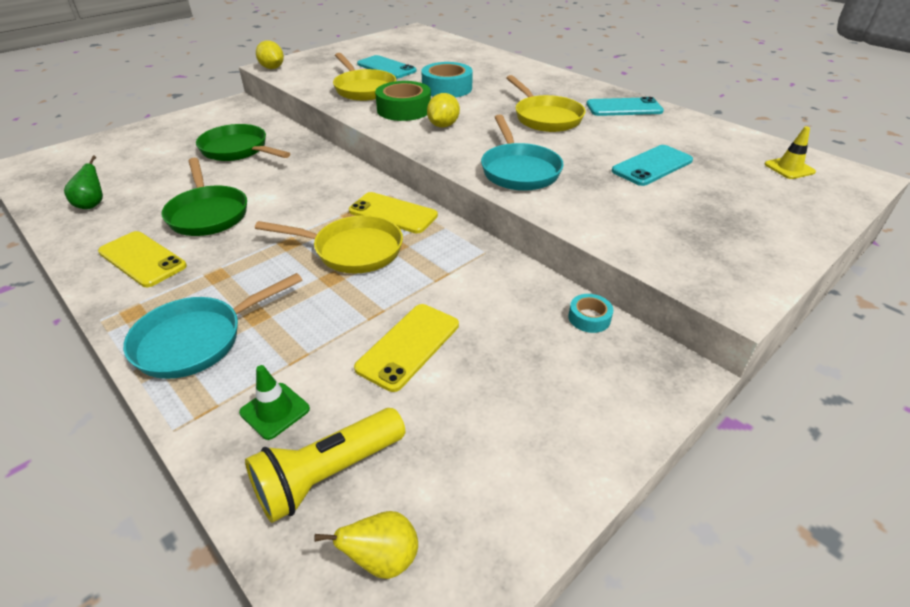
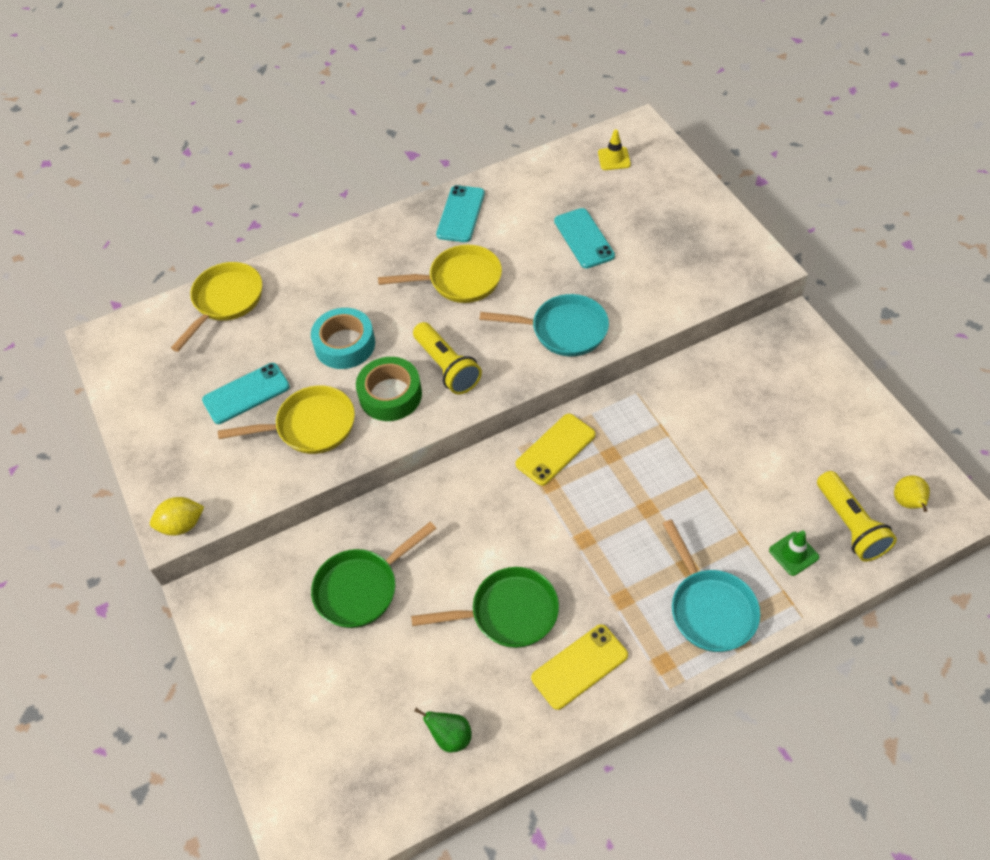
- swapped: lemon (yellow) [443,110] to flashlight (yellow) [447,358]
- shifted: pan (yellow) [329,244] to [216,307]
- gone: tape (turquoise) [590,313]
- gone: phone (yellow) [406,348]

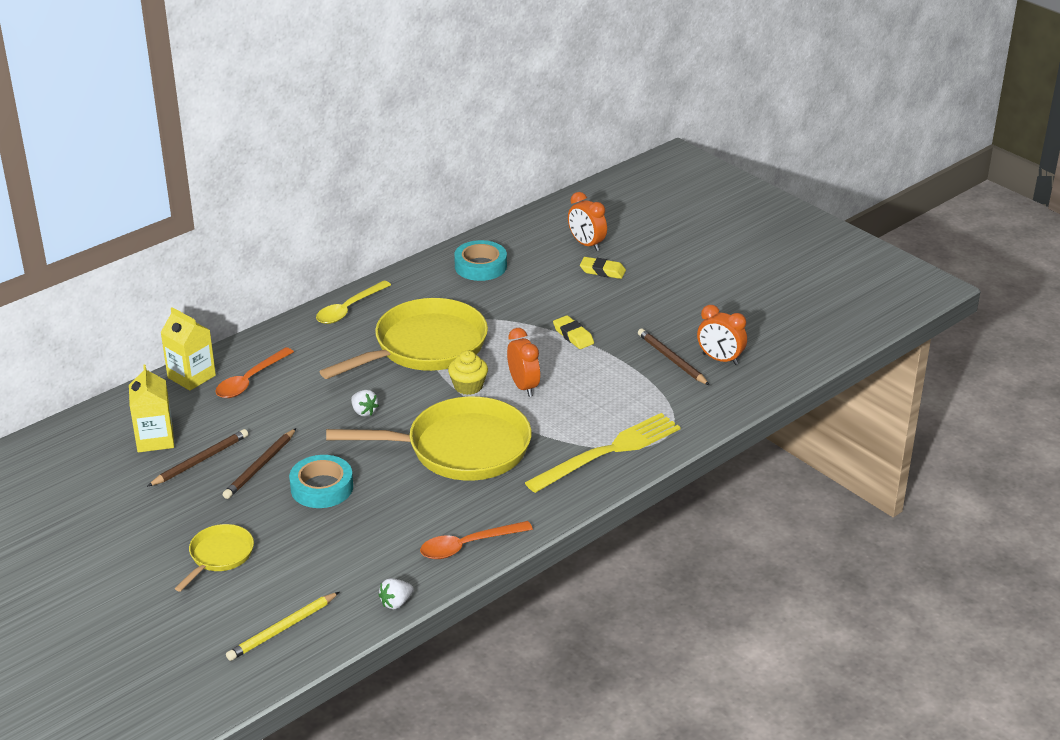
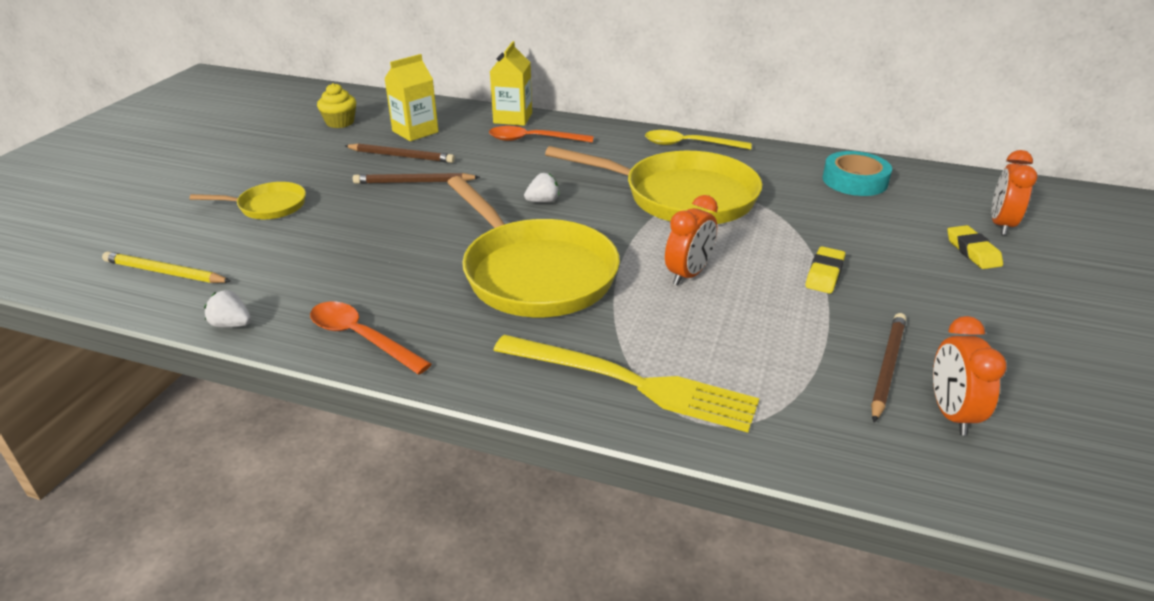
- shifted: cupcake (yellow) [468,373] to [336,105]
- rotated: strawberry (white) [365,403] = [541,188] 135 degrees counterclockwise
- gone: tape (turquoise) [321,481]

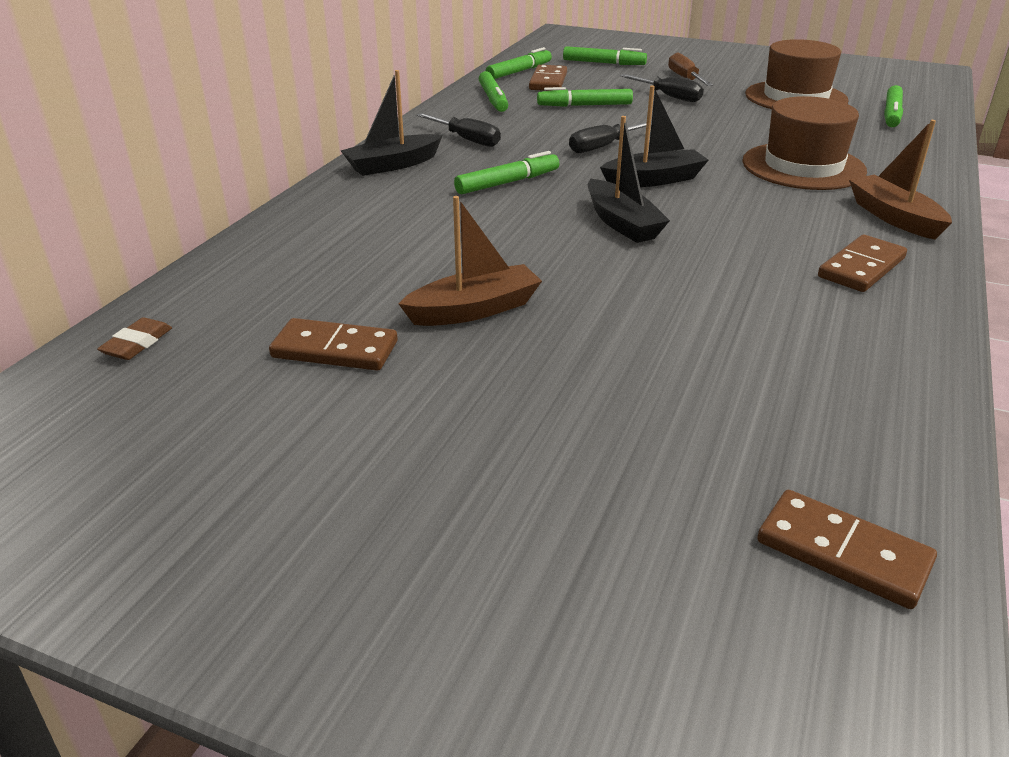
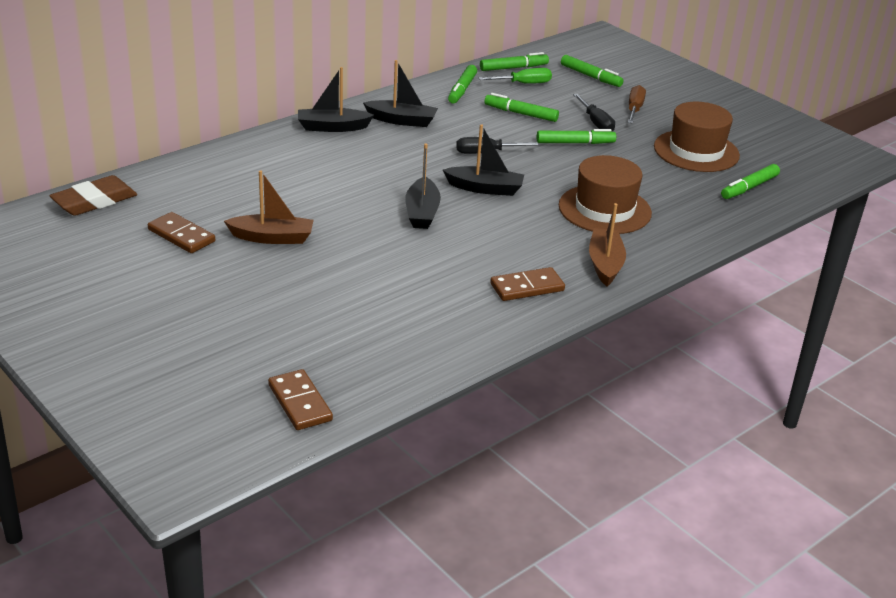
- swapped: domino (brown) [548,78] to screwdriver (green) [515,76]
- swapped: screwdriver (black) [459,130] to boat (black) [400,93]
- shifted: marker (green) [506,172] to [576,136]
- scaled: eraser (brown) [134,338] = [93,195] x1.94

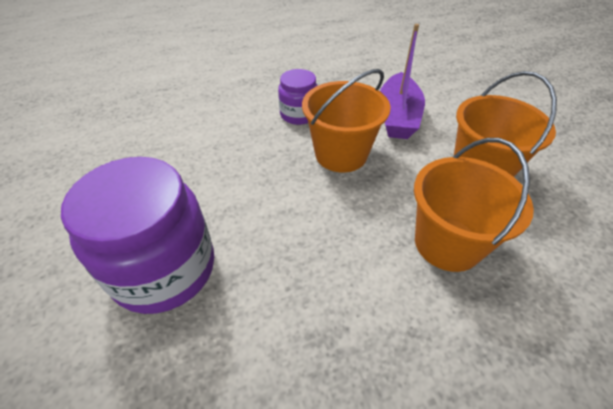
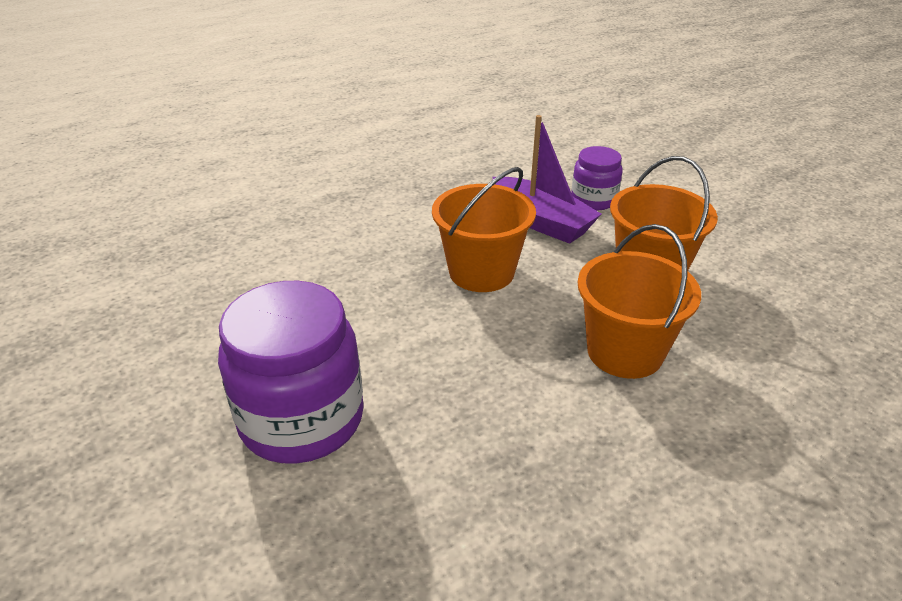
- rotated: boat (purple) [402,81] = [547,179] 45 degrees counterclockwise
- shifted: jar (purple) [298,97] to [597,178]

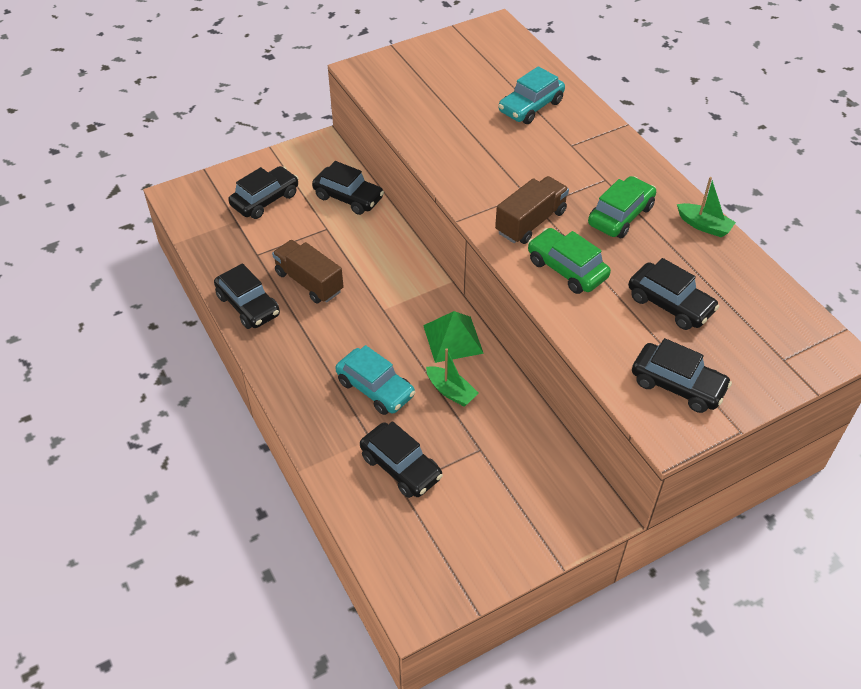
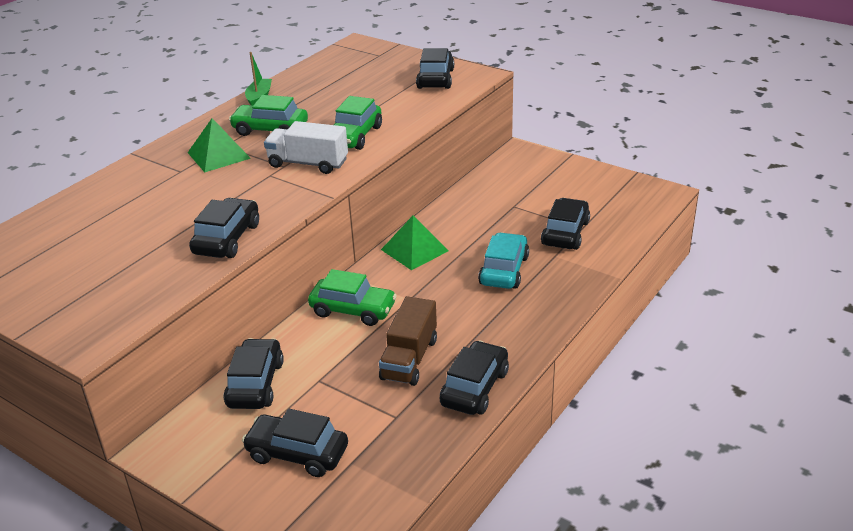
- gone: car (turquoise) [531,95]
- repainted: truck (brown) [532,210] to truck (white) [306,147]
- shifted: car (black) [674,294] to [224,228]
- gone: boat (green) [452,377]
- new: pyramid (green) [219,145]
- new: car (green) [352,297]

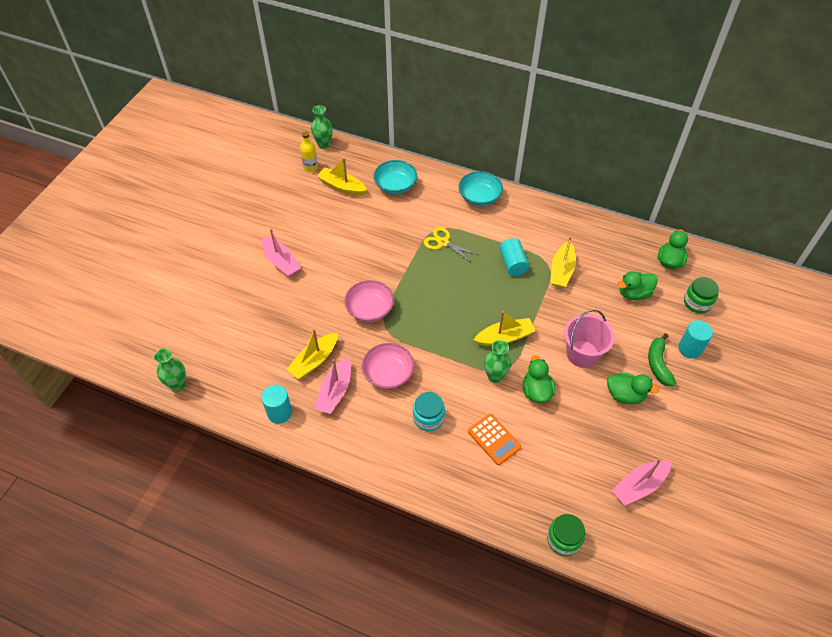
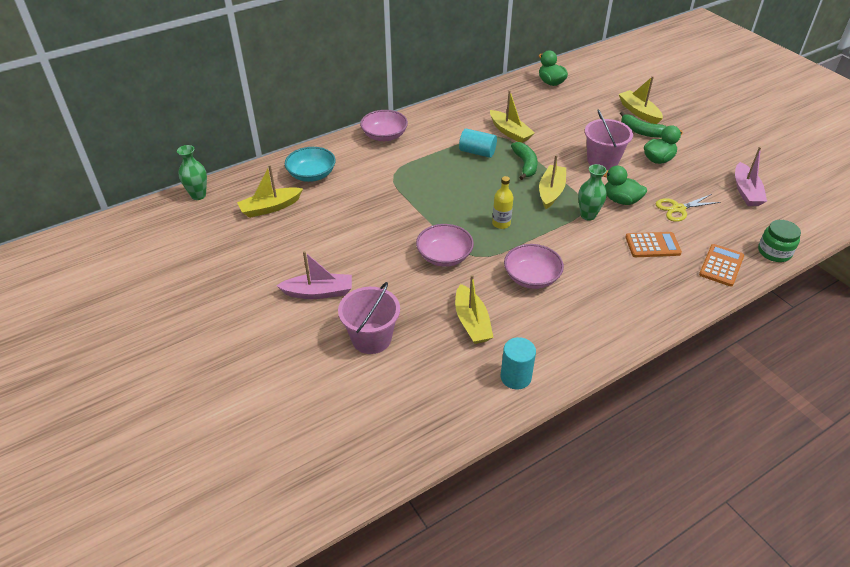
- shifted: bottle (yellow) [309,151] to [502,202]
- repainted: bowl (turquoise) [480,188] to bowl (pink) [384,125]
- shifted: scissors (yellow) [450,245] to [688,208]
- gone: duck (green) [637,285]
- gone: jar (green) [701,295]
- swapped: cylinder (turquoise) [695,339] to boat (yellow) [641,100]
- gone: vase (green) [170,370]
- gone: boat (pink) [332,385]
- gone: jar (turquoise) [429,411]
- new: banana (green) [524,161]
- new: calculator (orange) [721,265]
- new: bucket (pink) [369,318]

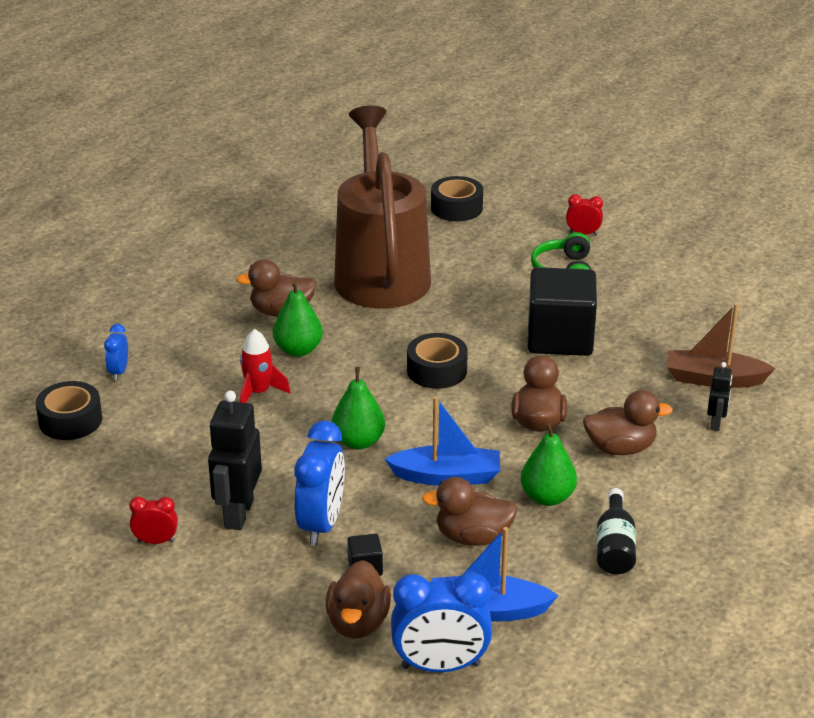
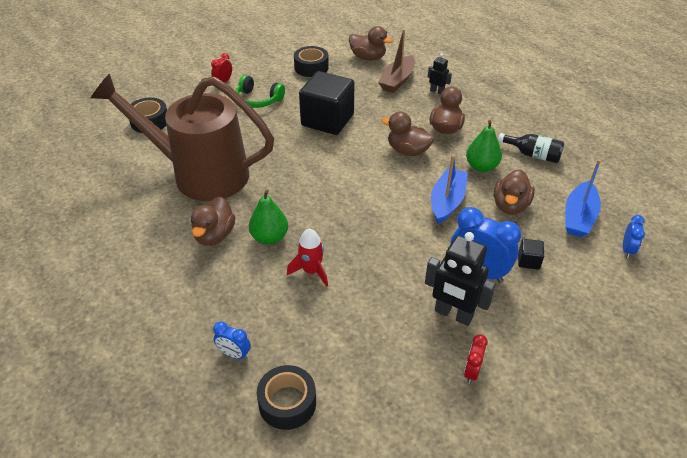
- shifted: tape (black) [437,361] to [311,61]
- gone: pear (green) [358,408]
- shifted: duck (brown) [358,599] to [371,43]
- scaled: clock (blue) [441,622] = [634,236] x0.51

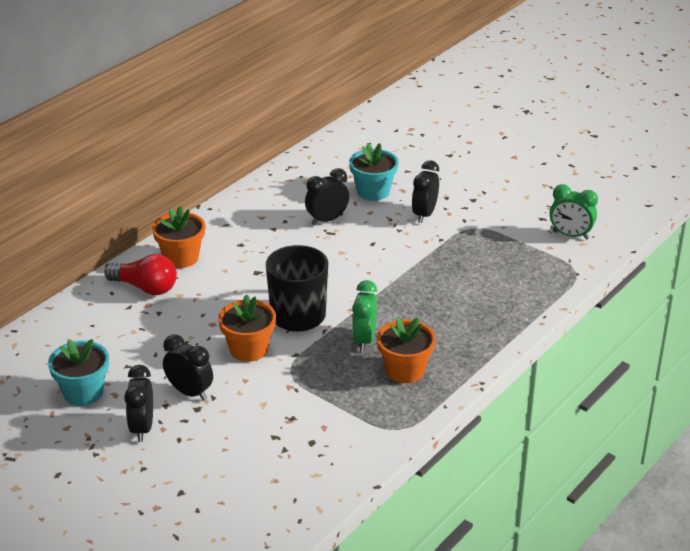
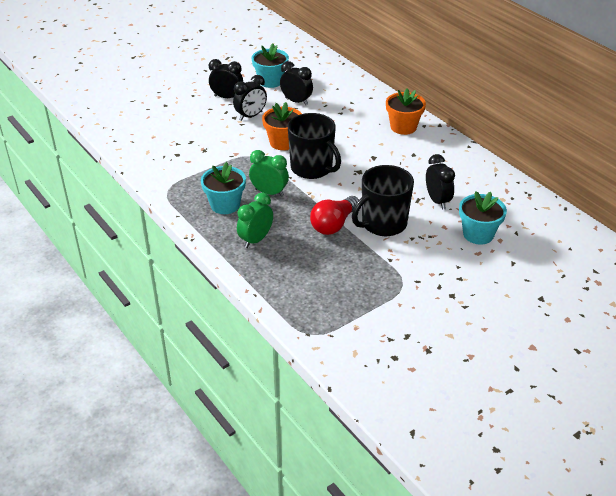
- shifted: clock (black) [425,192] to [296,83]
- shifted: clock (green) [574,211] to [255,220]
- shifted: light bulb (red) [140,274] to [334,215]
- repainted: flower pot (orange) [406,350] to flower pot (turquoise) [223,188]
- new: mug (black) [383,200]

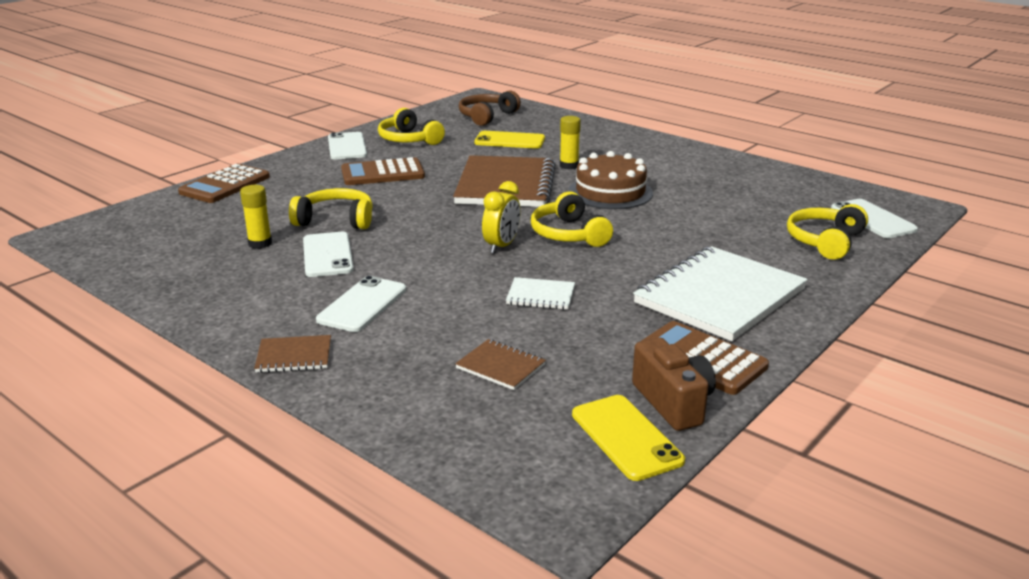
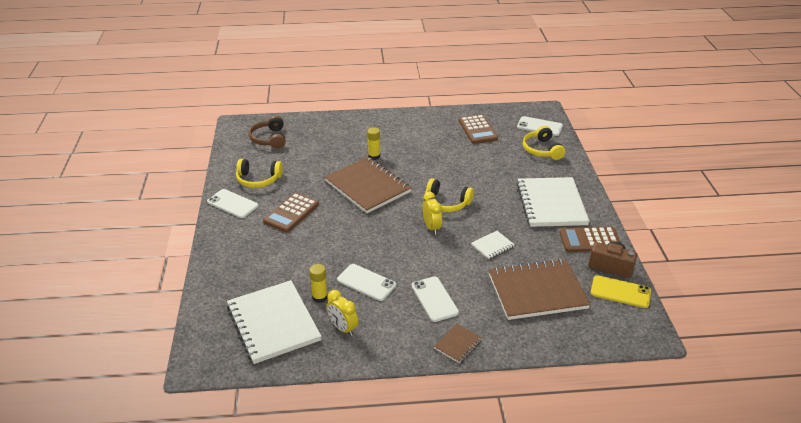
- gone: phone (yellow) [510,140]
- gone: cake (brown) [610,180]
- shifted: calculator (brown) [224,183] to [478,129]
- gone: headphones (yellow) [331,208]
- scaled: notebook (brown) [500,364] = [540,289] x2.28
- new: notebook (white) [274,322]
- new: clock (yellow) [342,313]

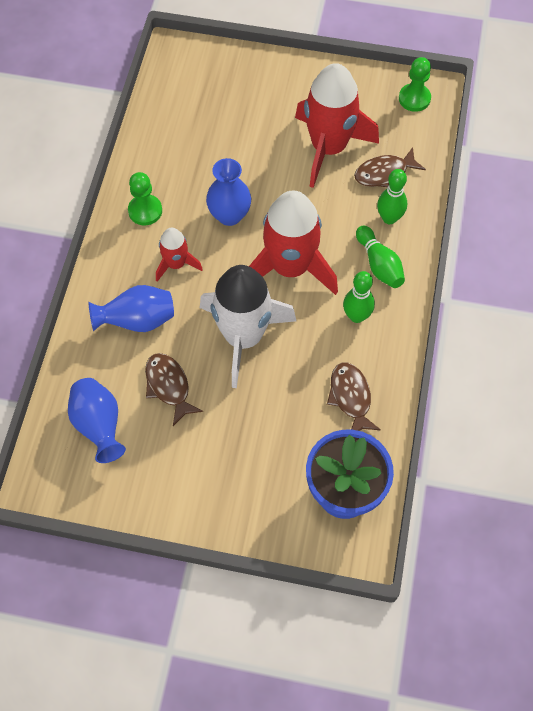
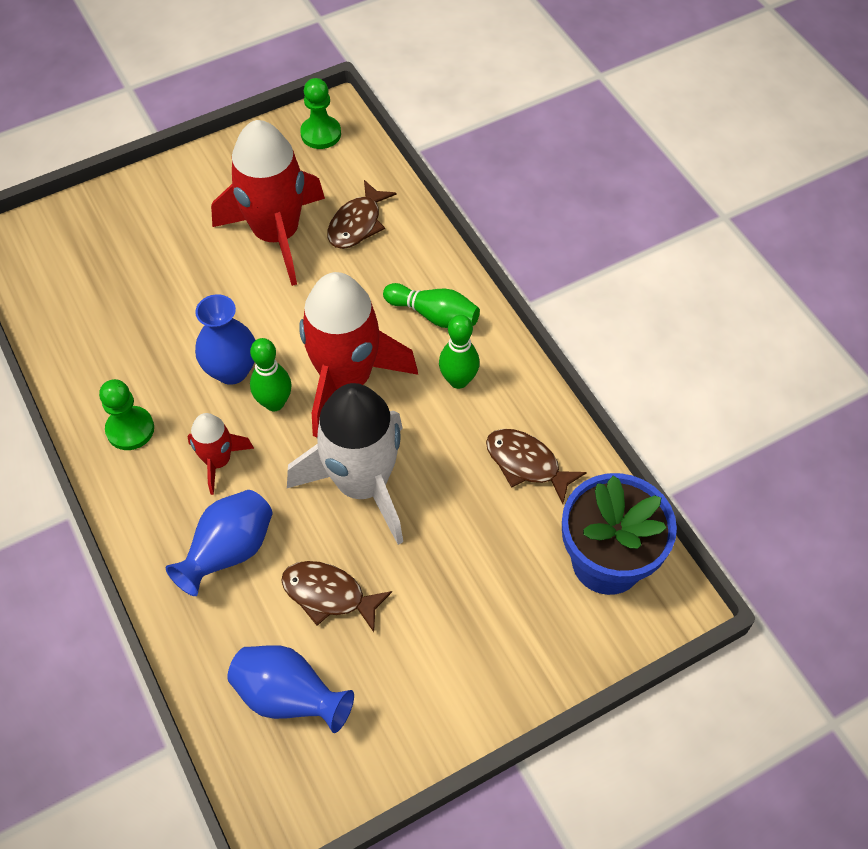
- shifted: bowling pin (green) [392,196] to [271,374]

